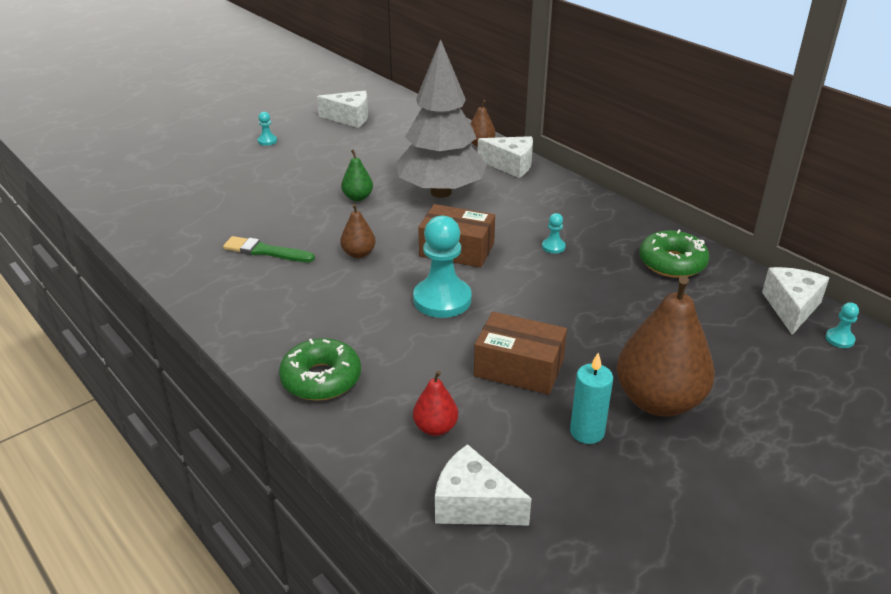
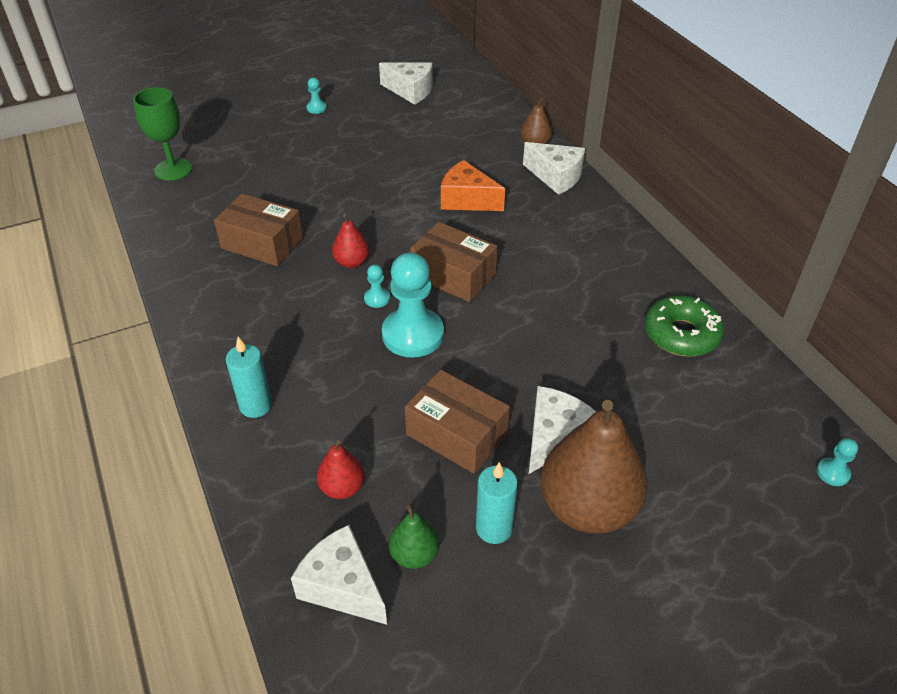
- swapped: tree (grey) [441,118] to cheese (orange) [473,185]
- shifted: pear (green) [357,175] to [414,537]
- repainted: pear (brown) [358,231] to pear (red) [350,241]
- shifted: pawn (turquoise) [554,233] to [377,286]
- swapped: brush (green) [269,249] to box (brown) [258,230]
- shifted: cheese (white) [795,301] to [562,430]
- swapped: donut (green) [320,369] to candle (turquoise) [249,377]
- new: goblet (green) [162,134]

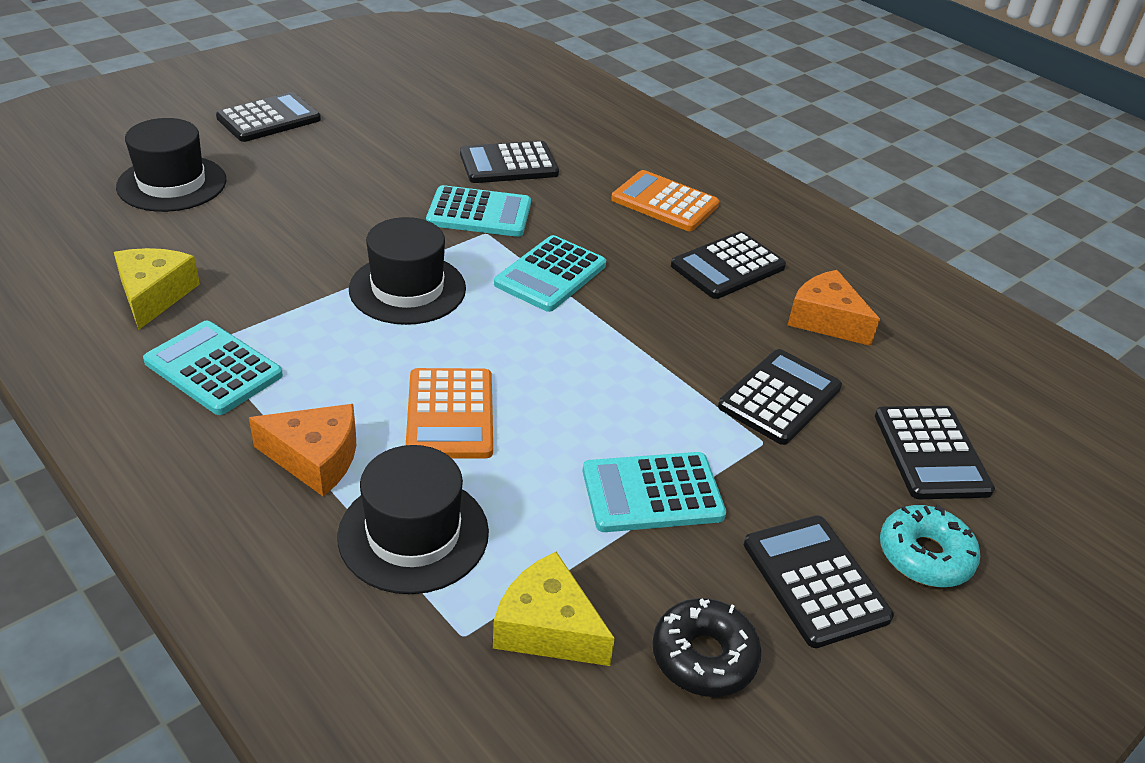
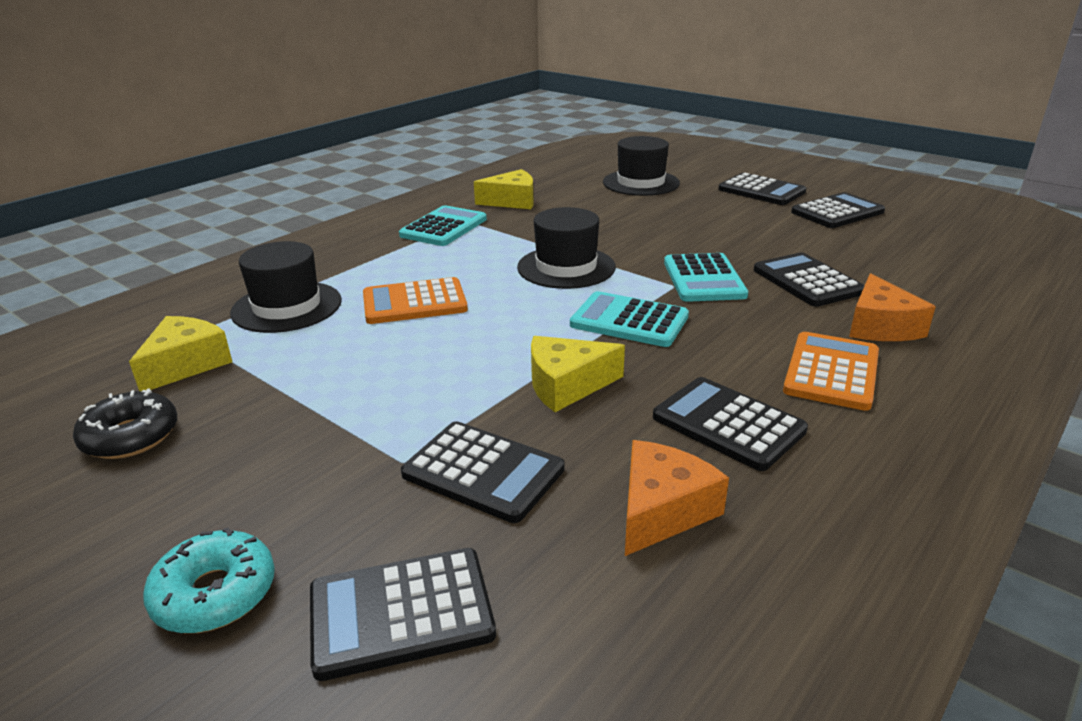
- shifted: cheese (orange) [302,450] to [892,307]
- gone: calculator (turquoise) [654,492]
- shifted: calculator (black) [819,581] to [838,210]
- new: cheese (yellow) [578,374]

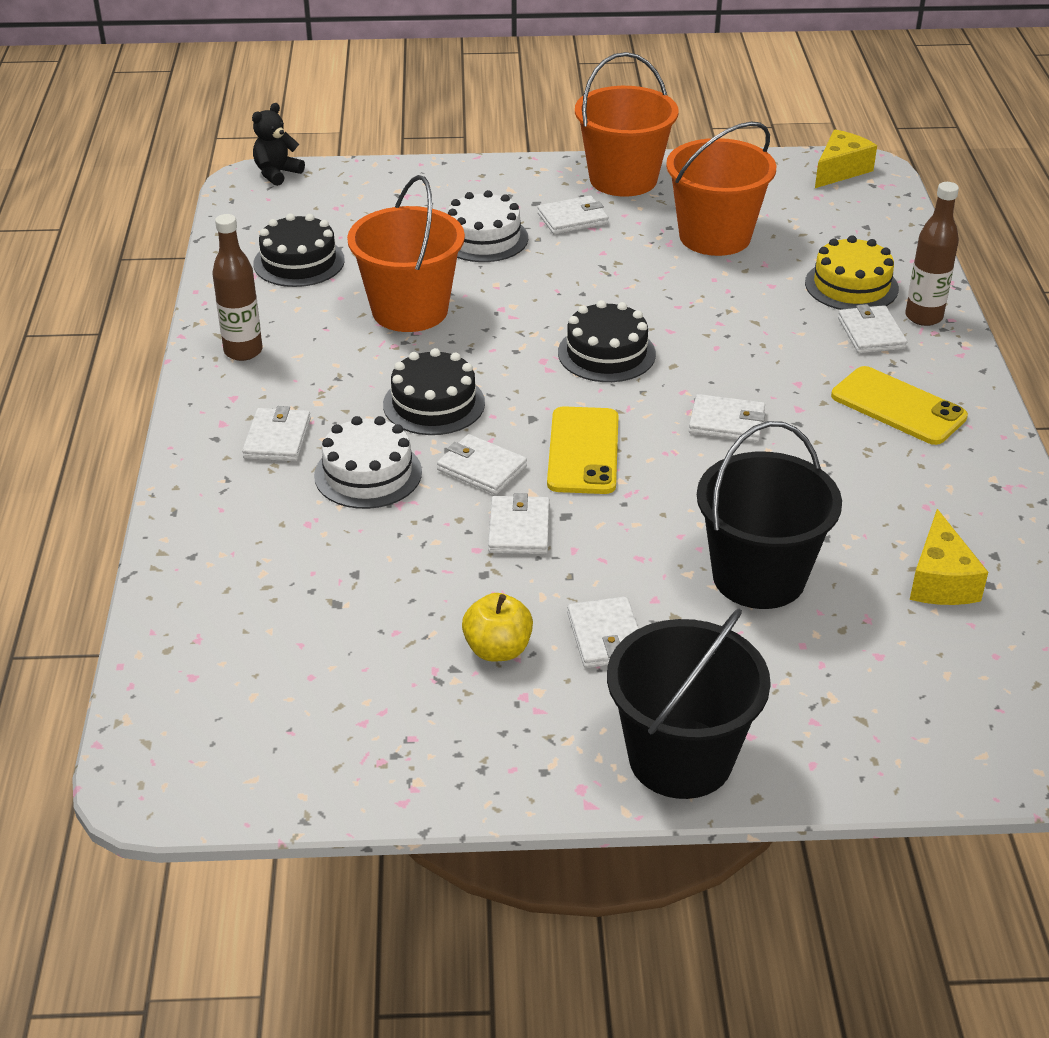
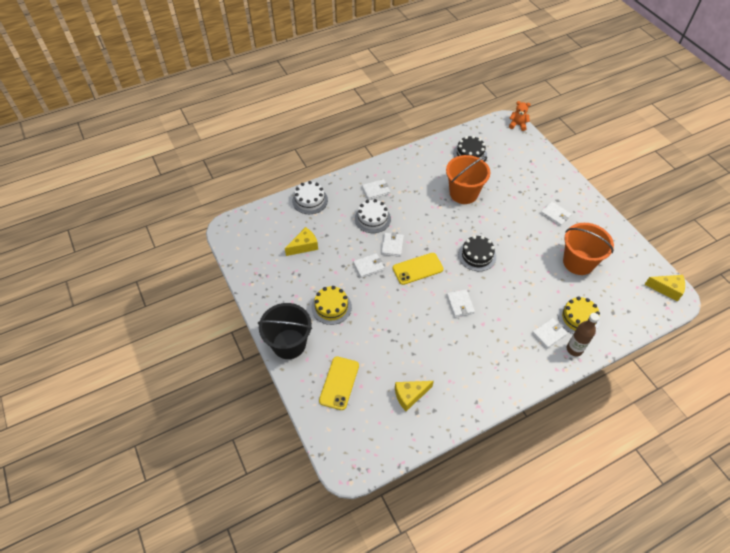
- gone: bucket (orange) [627,124]
- repainted: teddy bear (black) [278,144] to teddy bear (orange) [520,116]
- shifted: cake (white) [487,226] to [310,197]
- gone: bottle (brown) [237,287]
- gone: cake (black) [434,391]
- shifted: phone (yellow) [899,405] to [339,383]
- gone: bucket (black) [769,515]
- gone: apple (yellow) [497,627]
- swapped: wallet (white) [603,632] to cake (yellow) [332,305]
- new: cheese (yellow) [301,241]

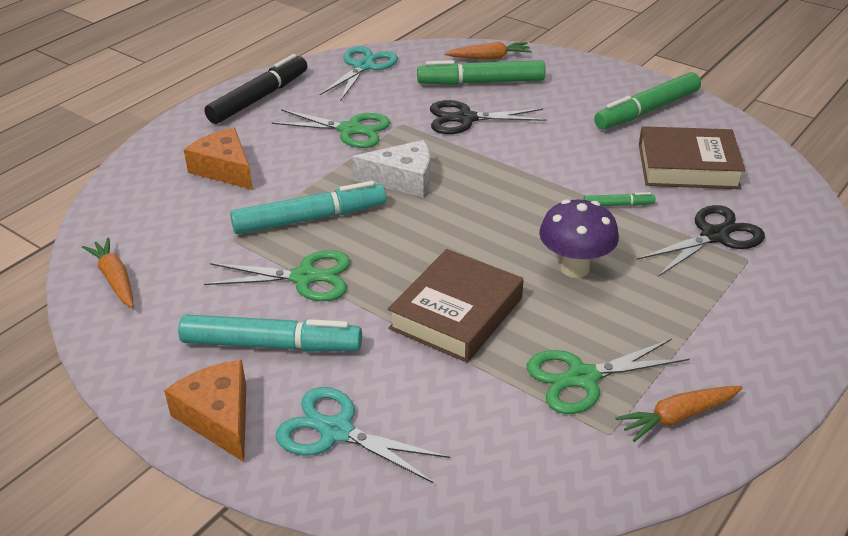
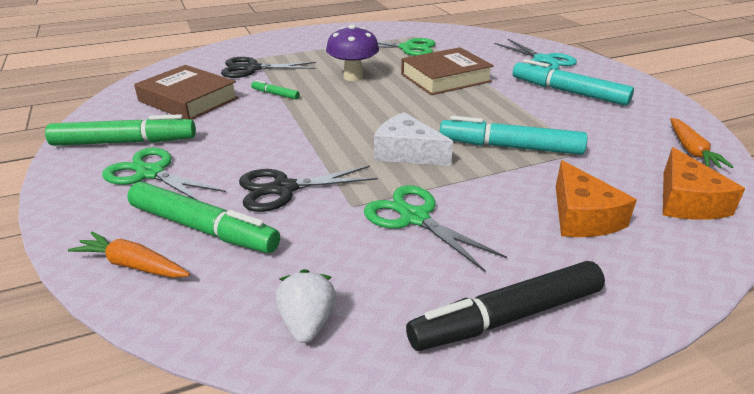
- swapped: scissors (turquoise) [358,73] to strawberry (white) [306,306]
- rotated: scissors (black) [488,117] = [308,189] 135 degrees clockwise
- shifted: scissors (green) [277,275] to [164,174]
- shifted: cheese (orange) [205,411] to [704,183]
- gone: carrot (orange) [679,414]

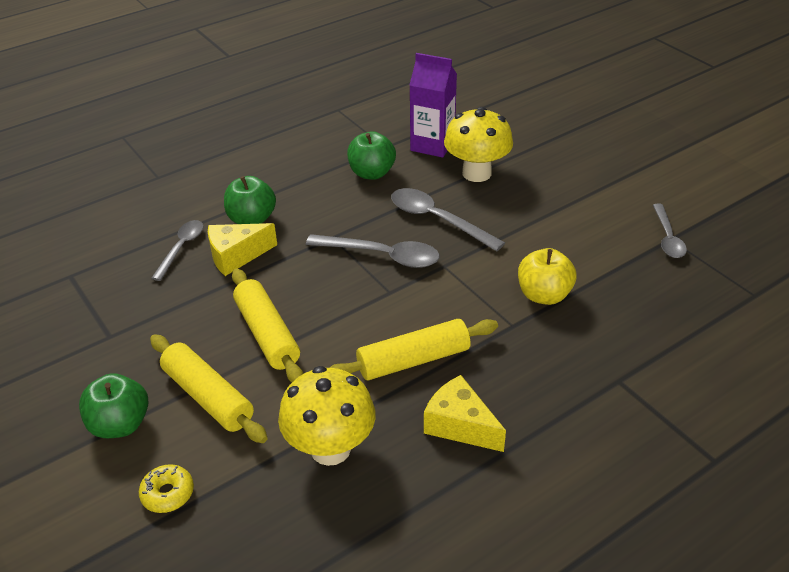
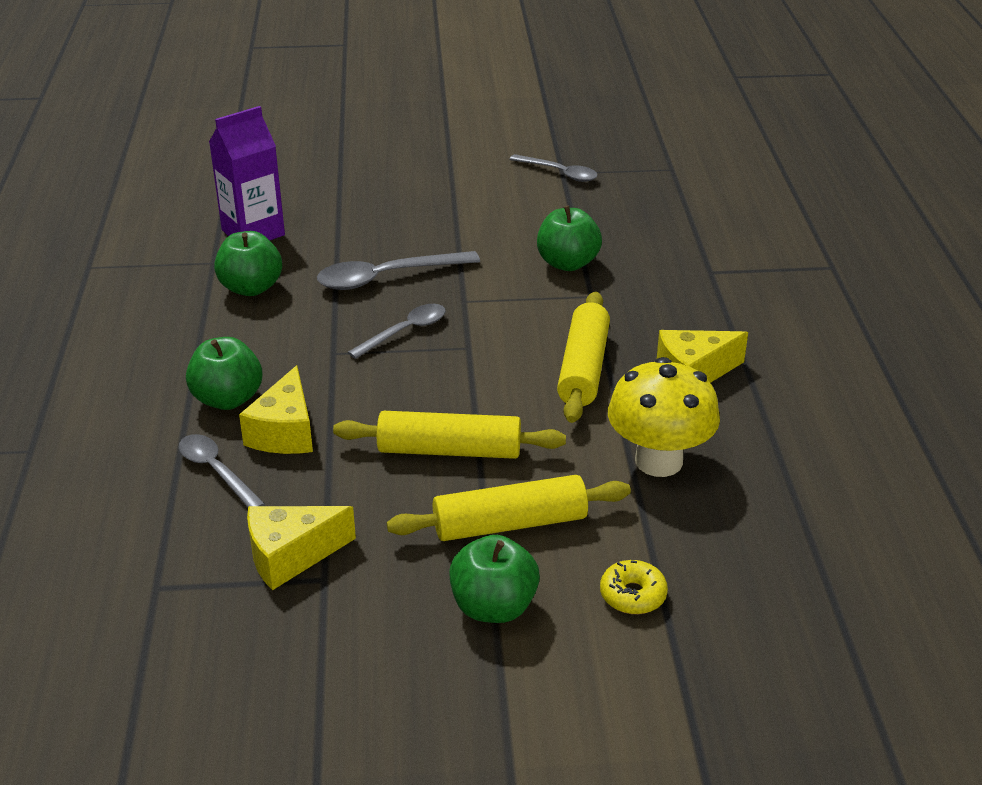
- gone: mushroom (yellow) [478,144]
- scaled: spoon (grey) [373,251] = [397,331] x0.66
- repainted: apple (yellow) [547,276] to apple (green) [569,238]
- new: cheese (yellow) [301,548]

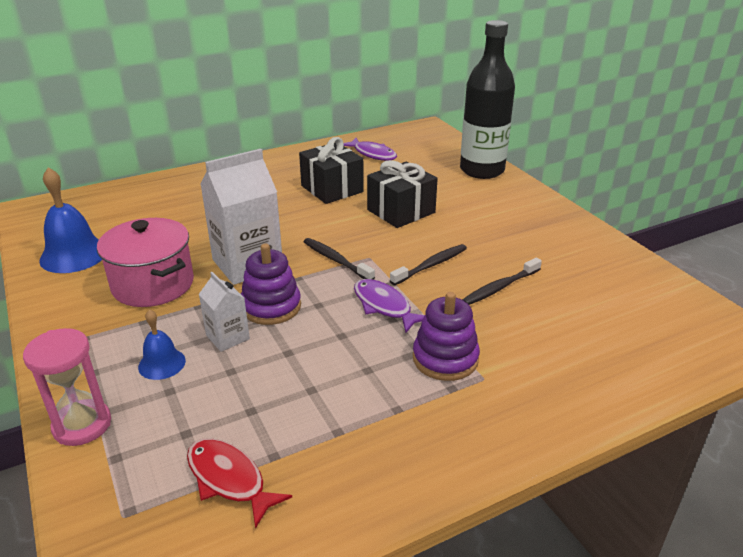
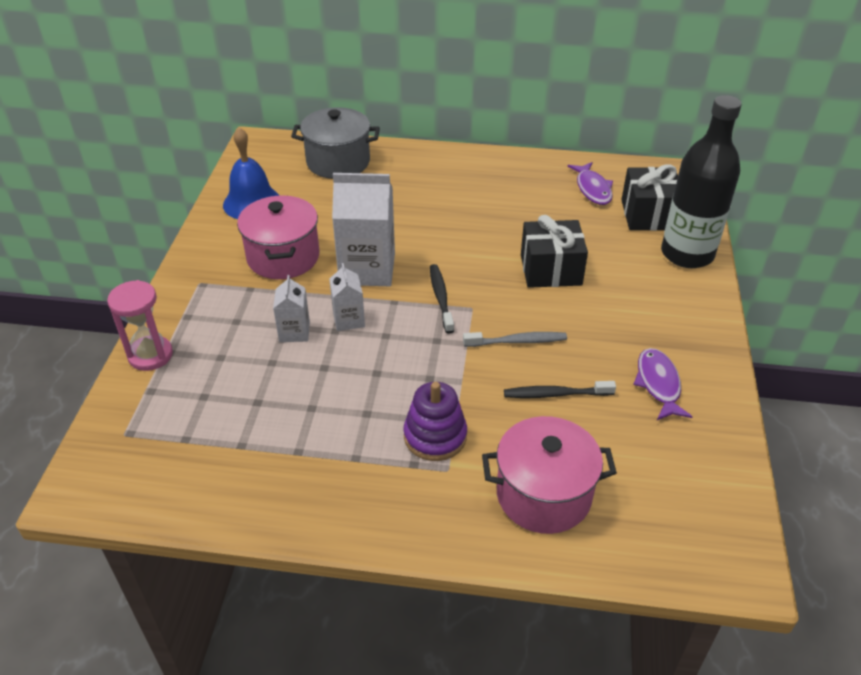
- shifted: gift (black) [331,170] to [649,197]
- swapped: stacking toy (purple) [271,284] to carton (white) [347,297]
- repainted: toothbrush (black) [428,264] to toothbrush (grey) [515,339]
- shifted: fish (purple) [389,306] to [663,384]
- gone: bell (blue) [162,344]
- gone: fish (red) [239,483]
- new: pot (grey) [335,143]
- new: pot (pink) [549,475]

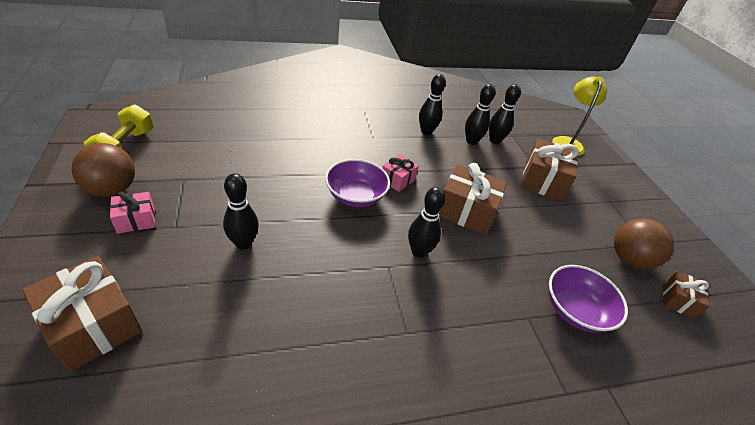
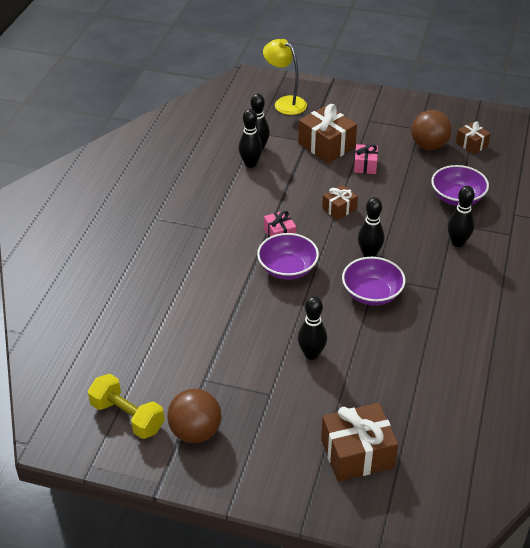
- shifted: bowling pin (black) [432,104] to [461,216]
- scaled: gift (brown) [473,199] = [340,202] x0.56
- shifted: gift (pink) [132,212] to [366,159]
- new: bowl (purple) [373,281]

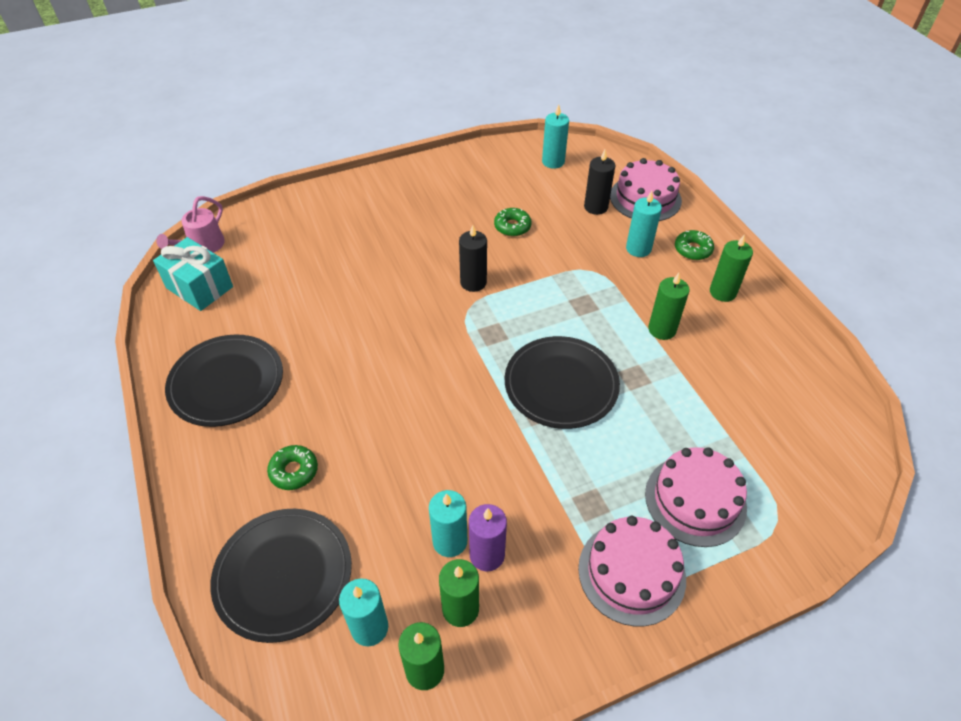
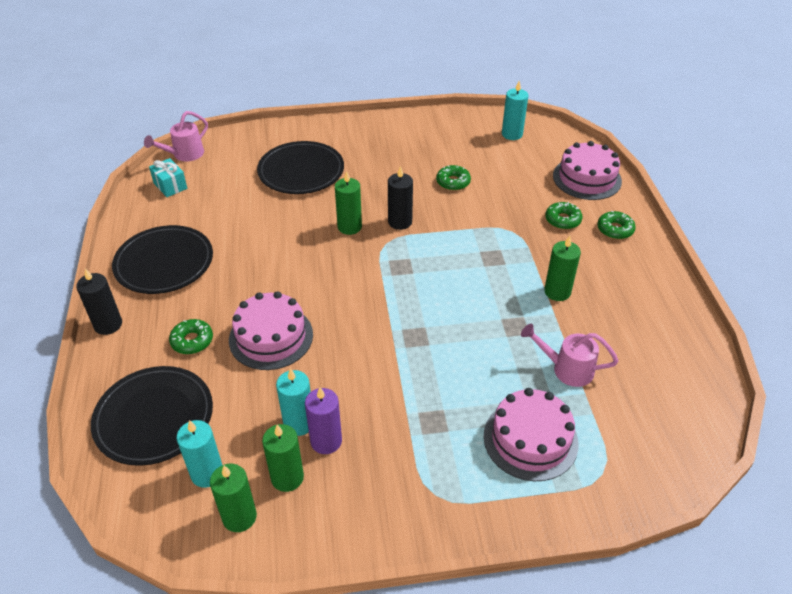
- shifted: candle (black) [600,182] to [99,301]
- swapped: candle (turquoise) [644,224] to donut (green) [564,216]
- shifted: candle (green) [731,268] to [348,203]
- scaled: gift (turquoise) [193,274] = [168,177] x0.63
- shifted: plate (black) [562,382] to [300,167]
- shifted: cake (pink) [632,571] to [271,330]
- new: watering can (pink) [569,355]

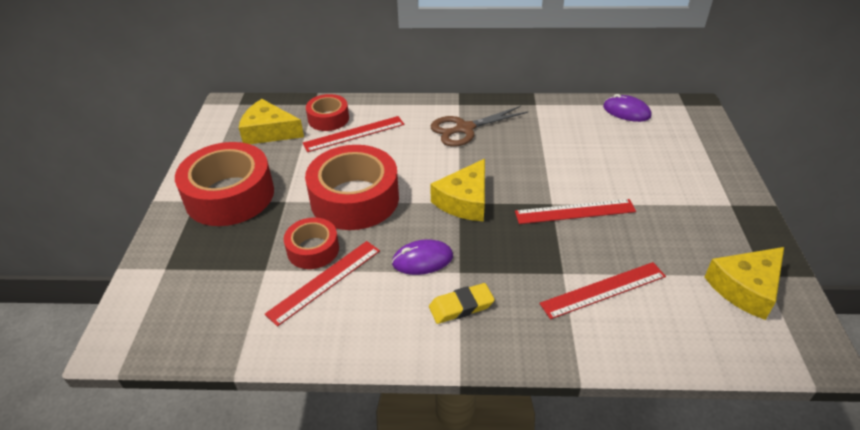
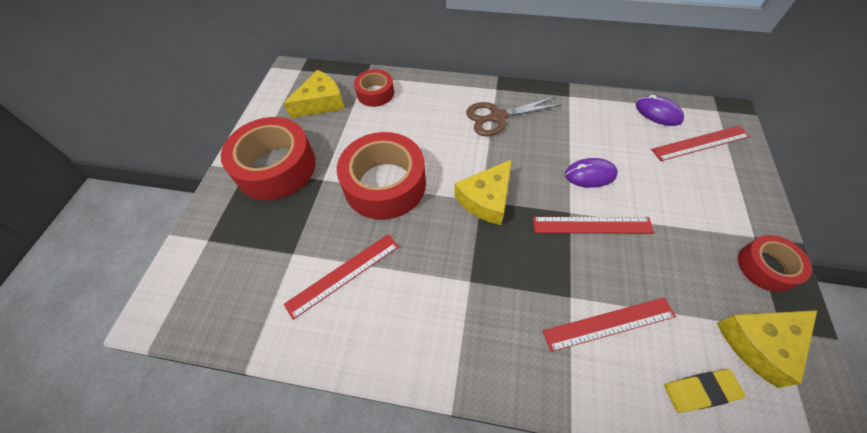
- rotated: cheese (yellow) [271,121] = [314,94] 120 degrees clockwise
- shifted: ruler (red) [353,134] to [700,143]
- shifted: tape (red) [311,243] to [775,263]
- shifted: mouse (purple) [422,257] to [591,173]
- shifted: eraser (yellow) [462,303] to [704,391]

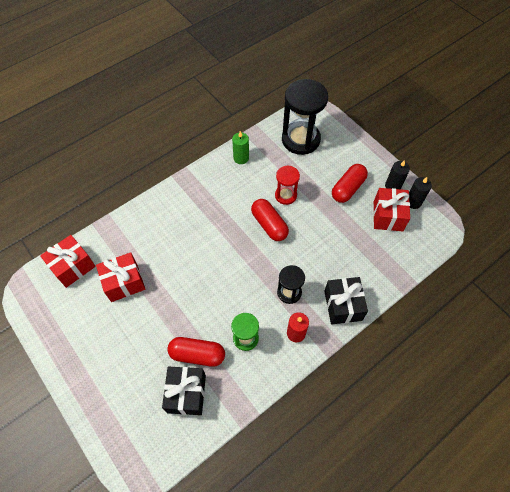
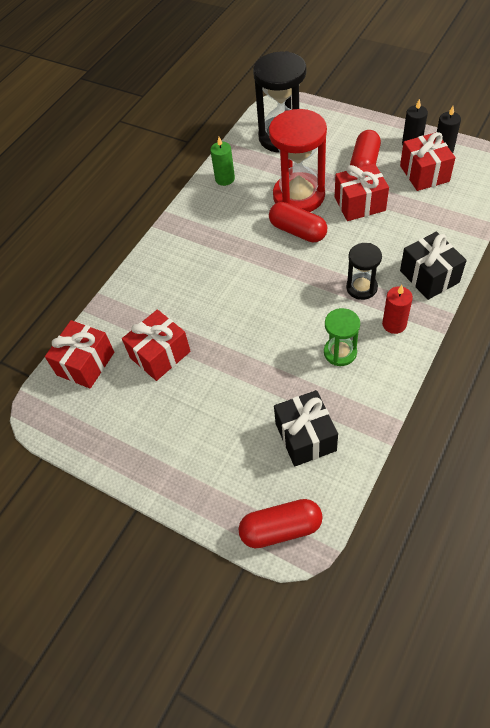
- scaled: hourglass (red) [287,185] = [298,160] x1.87
- shifted: capsule (red) [196,352] to [281,524]
- new: gift (red) [362,192]

